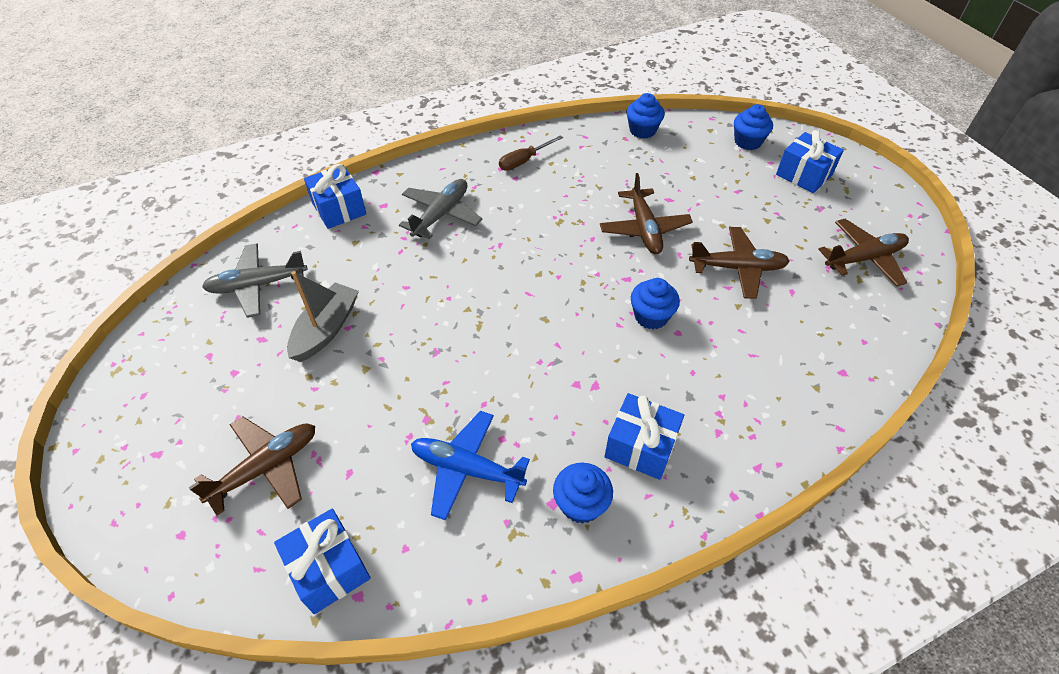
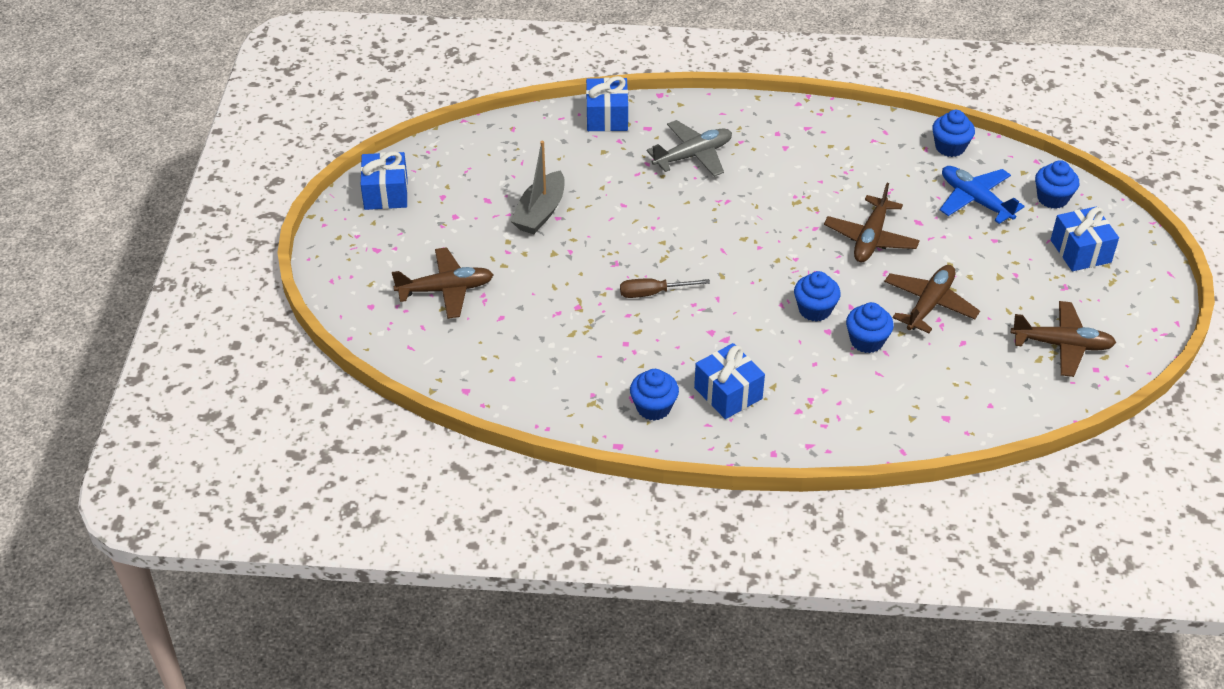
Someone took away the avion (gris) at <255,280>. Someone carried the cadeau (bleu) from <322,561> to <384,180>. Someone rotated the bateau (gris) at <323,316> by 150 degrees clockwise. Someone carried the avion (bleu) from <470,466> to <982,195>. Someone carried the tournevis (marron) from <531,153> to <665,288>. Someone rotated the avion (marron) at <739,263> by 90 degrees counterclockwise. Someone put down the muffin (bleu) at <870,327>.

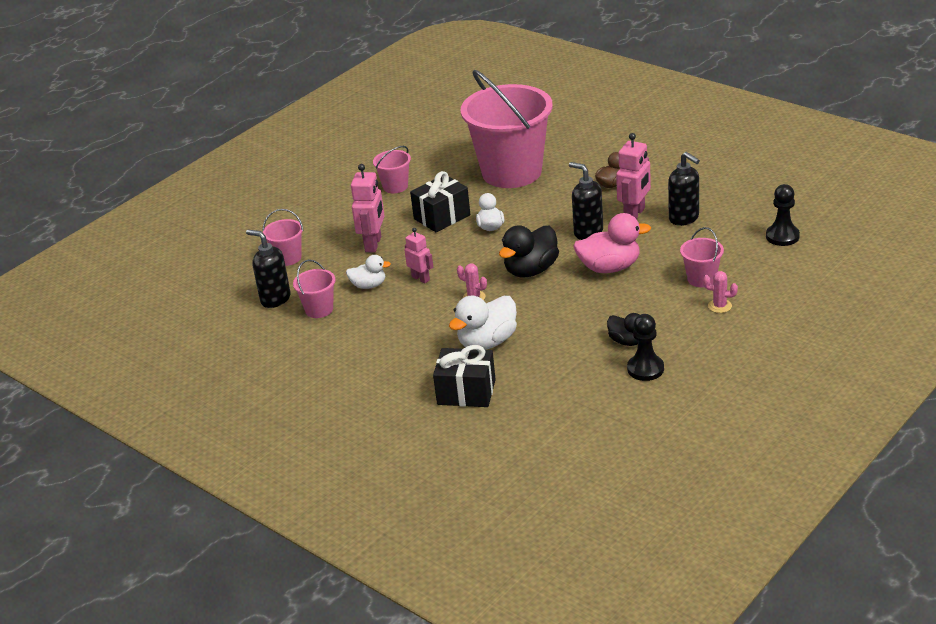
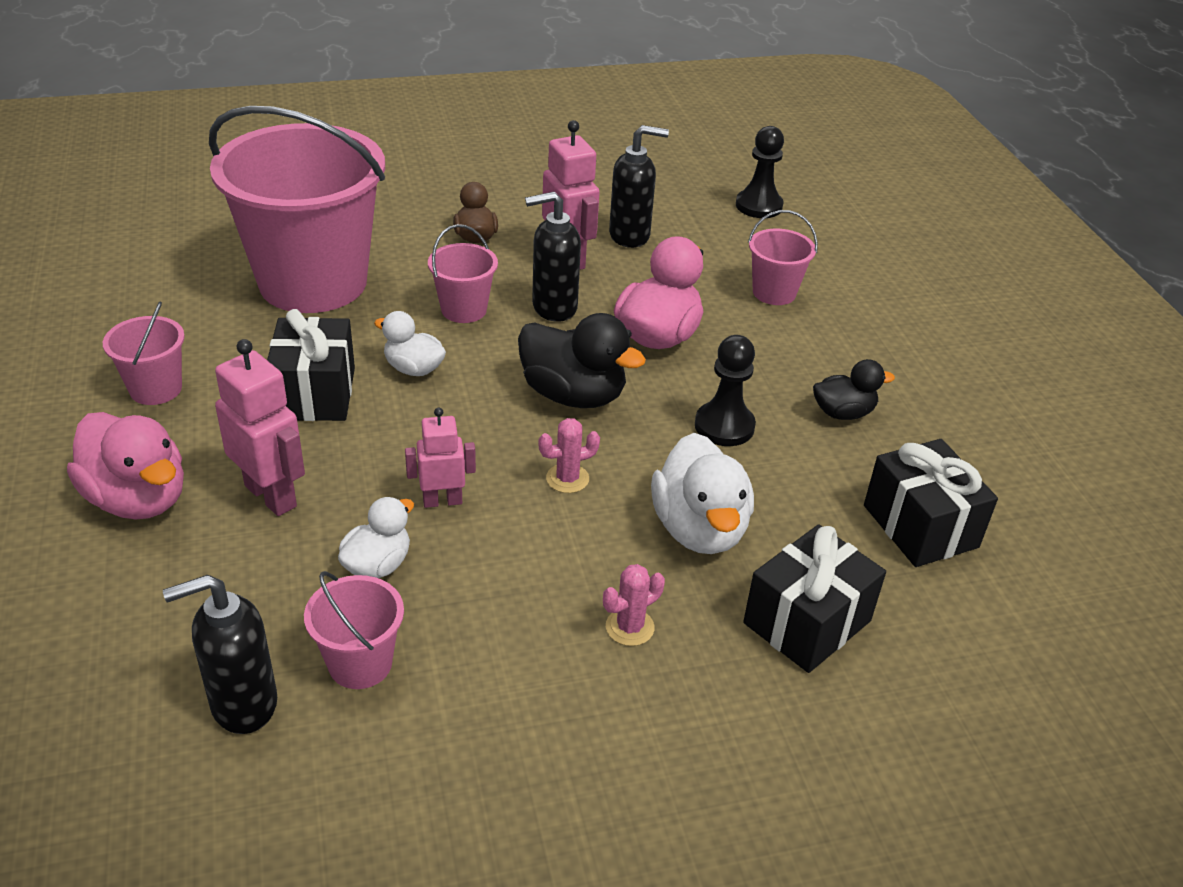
Someone carried the seau (rose) from <282,237> to <463,273>. Someone rotated the canard (noir) at <529,251> by 45 degrees counterclockwise. Someone carried the pion (noir) from <645,347> to <725,390>. Someone carried the cactus (rose) from <720,292> to <634,605>. Someone put down the canard (rose) at <125,466>. Someone put down the cadeau (noir) at <931,503>.

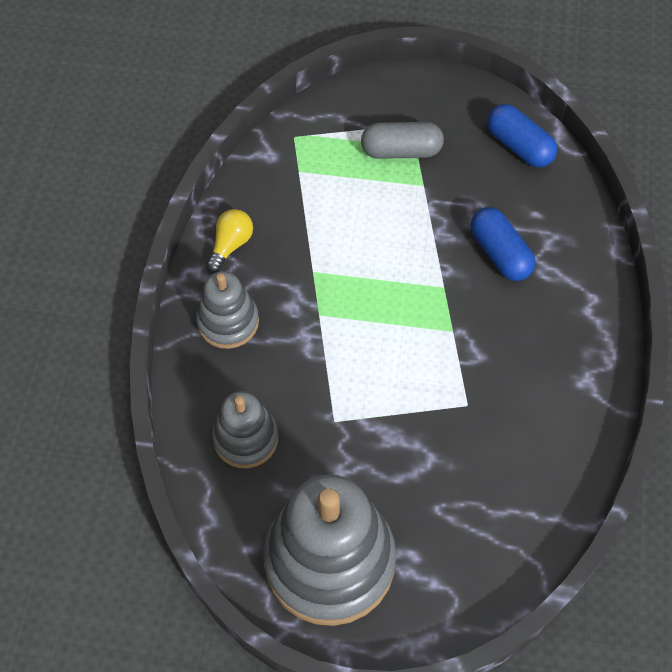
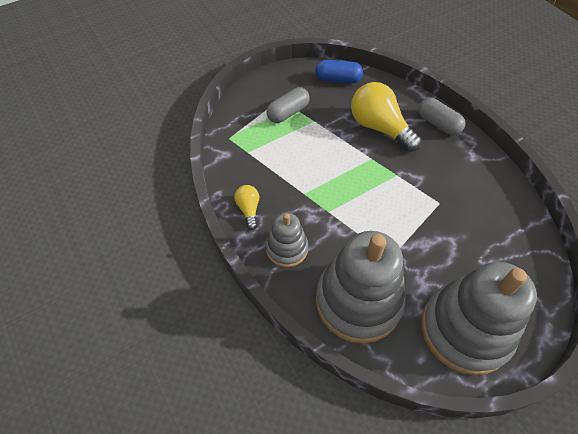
Someone scaled the jouet à empiler (gris) at <245,429> by 1.91. Someone swapped the gélule (bleu) at <502,244> for the ampoule (jaune) at <386,117>. Someone put down the gélule (gris) at <442,116>.

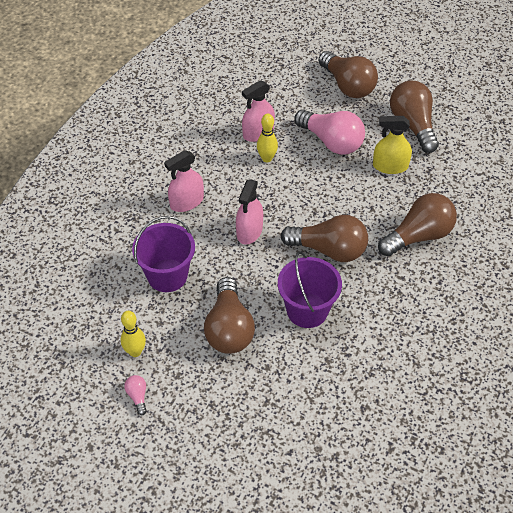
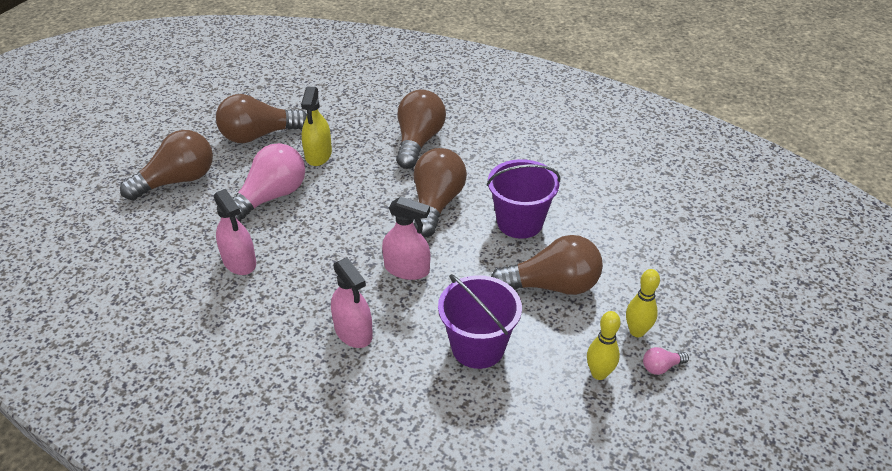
Someone carried the quille (jaune) from <267,138> to <643,303>. Someone rotated the ampoule (marron) at <417,224> by 45 degrees clockwise.

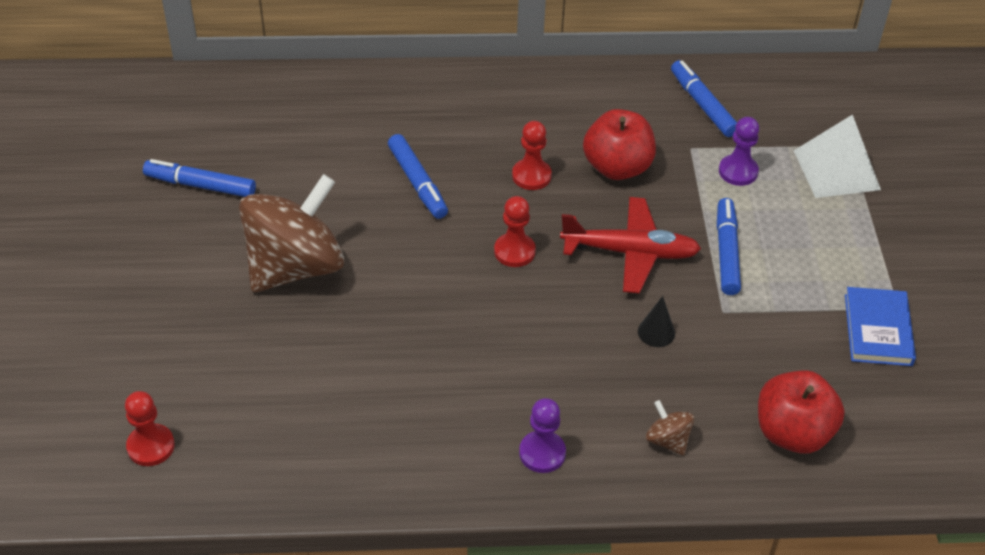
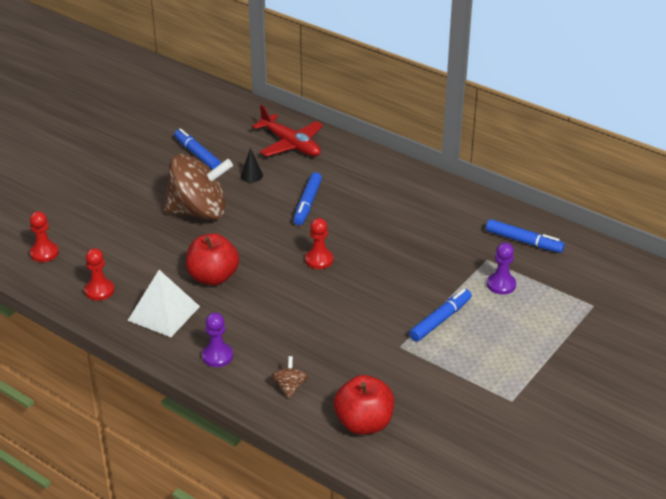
Someone carried the pion (rouge) from <532,155> to <99,274>. Someone carried the avion (rouge) from <630,245> to <287,130>. Someone carried the pomme (rouge) from <619,144> to <212,259>. Someone carried the cône (noir) from <656,321> to <252,165>. Someone rotated the feutre (bleu) at <704,98> by 105 degrees clockwise. Someone carried the pyramide (blanc) from <837,156> to <163,303>. Someone took away the livre (bleu) at <880,326>.

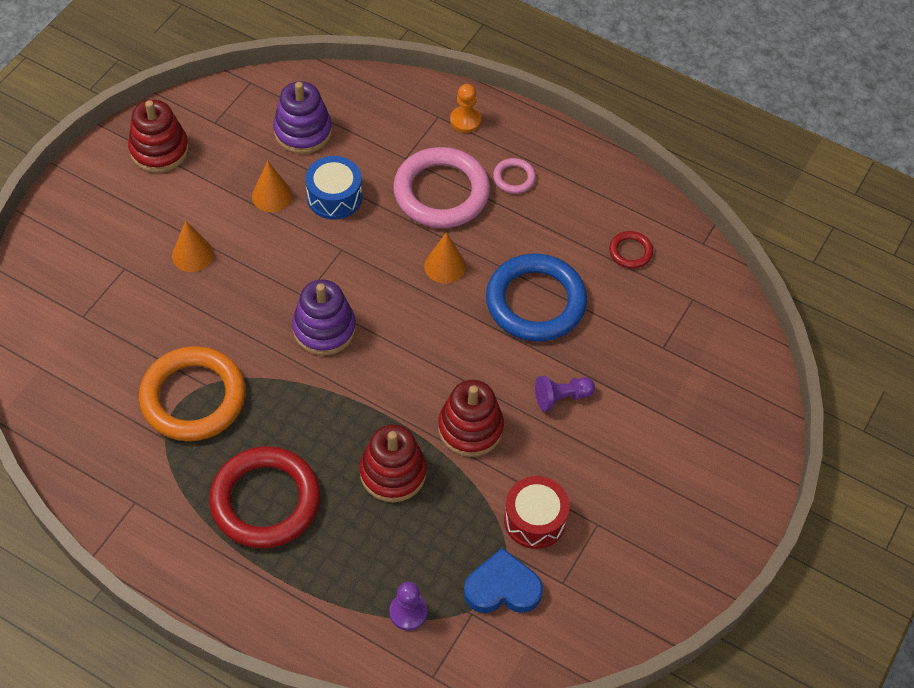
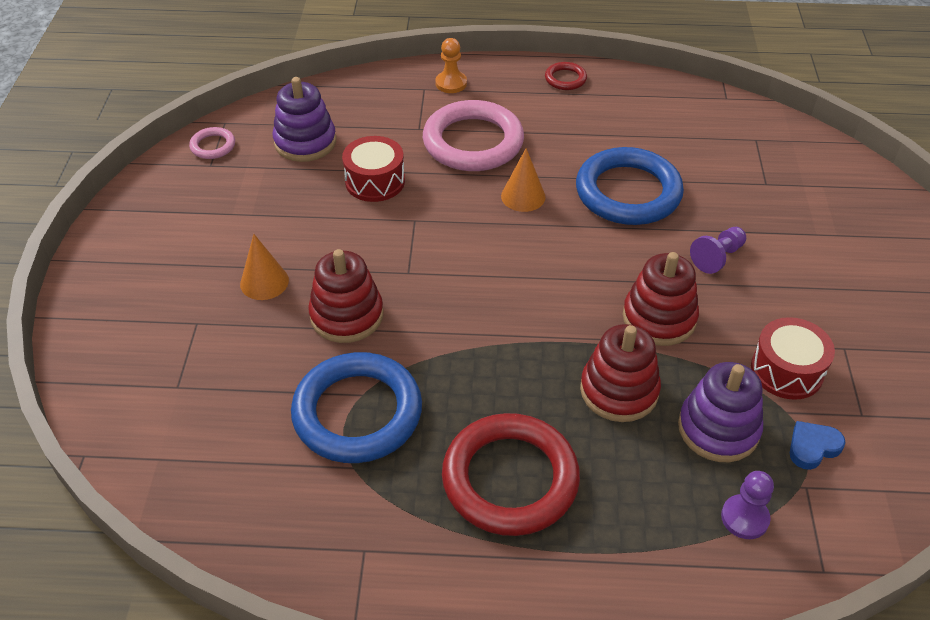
Someone carried the jouet à empiler (rouge) from <158,136> to <346,296>. Someone repainted the anneau (orange) at <192,393>, which became the anneau (bleu) at <356,407>. Someone took away the cône (orange) at <272,186>. Someone carried the jouet à empiler (violet) from <324,317> to <720,412>. Someone repainted the tambour (bleu) at <333,188>, which became the tambour (rouge) at <373,169>. Someone scaled the cœur (bleu) at <503,580> by 0.63. Someone carried the anneau (rose) from <514,176> to <212,143>. Someone carried the anneau (rouge) from <631,250> to <566,76>.

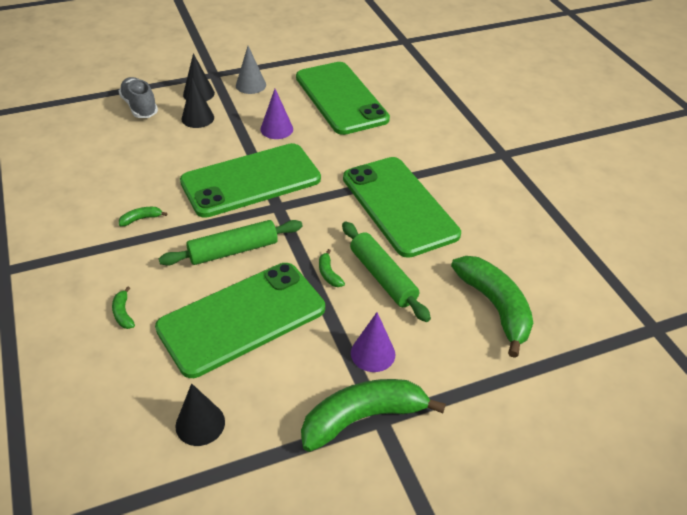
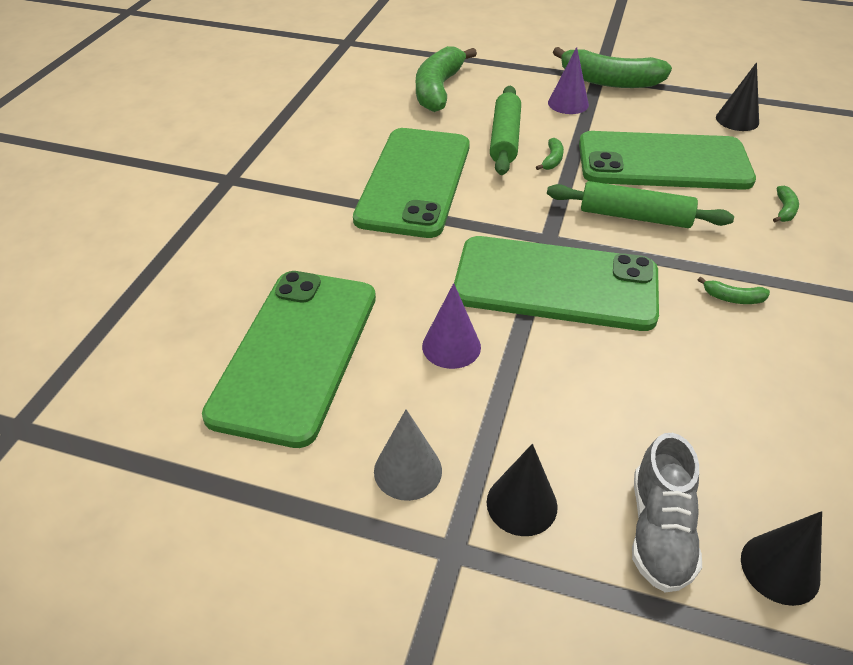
Someone carried the cône (noir) from <198,103> to <781,558>.

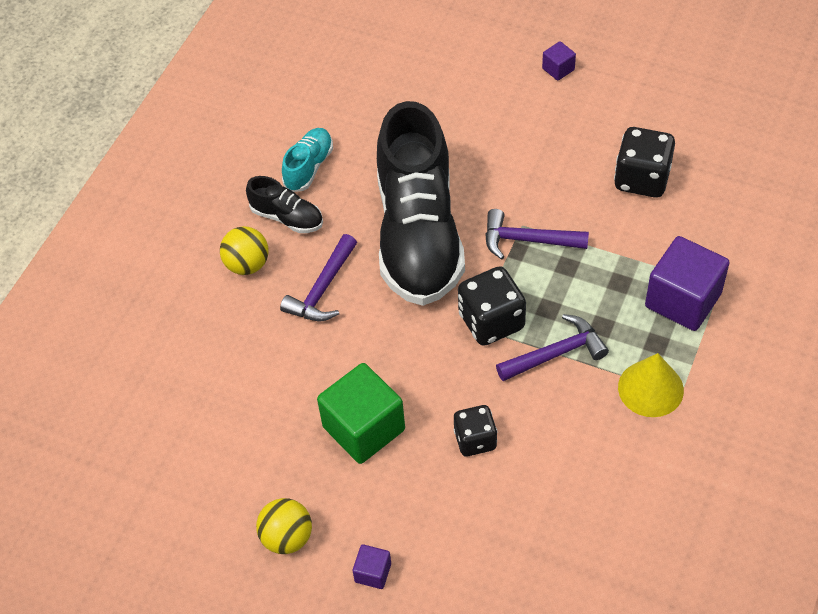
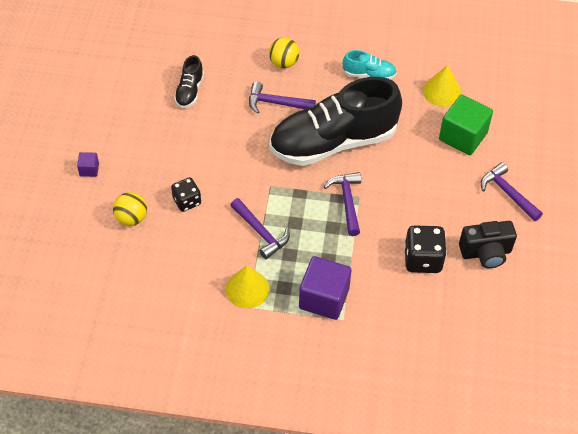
Someone carried the chaussure (noir) from <284,204> to <189,81>. Someone carried the balle (jaune) from <284,526> to <130,209>. Someone carried the cube (vert) from <361,413> to <466,124>. Someone took away the dé (noir) at <492,306>. Someone swapped the cube (violet) at <559,61> for the marteau (violet) at <512,191>. Someone put down the cône (jaune) at <442,86>. Someone put down the appareil photo (noir) at <488,244>.

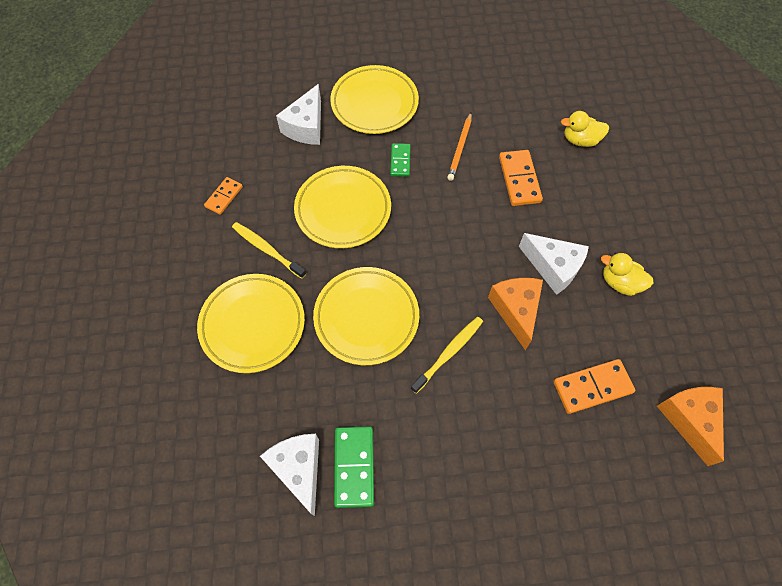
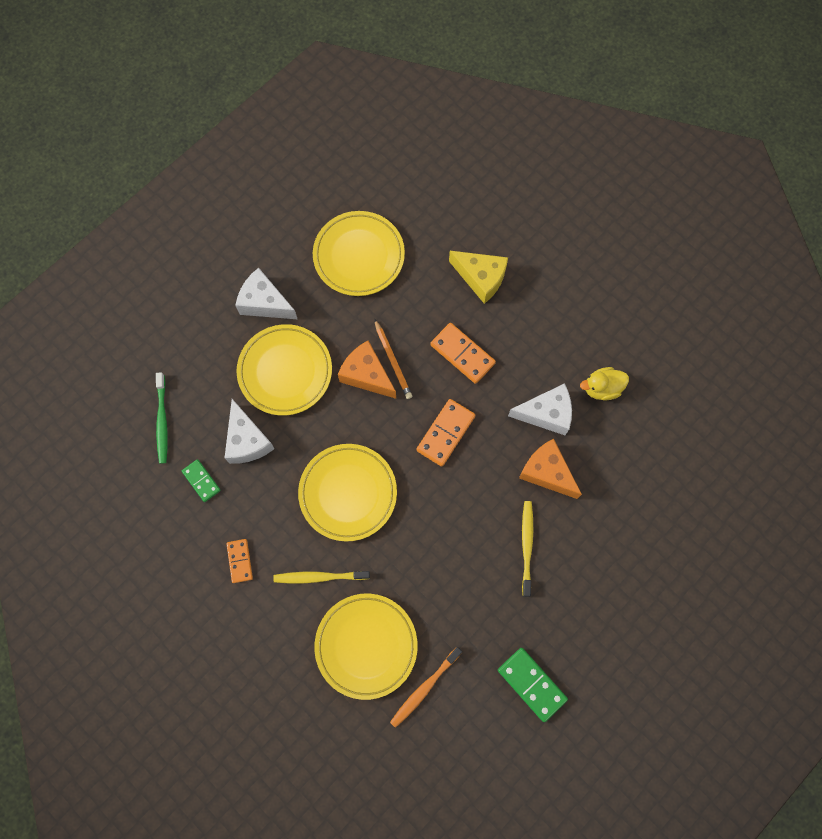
Someone carried the fromage (blanc) from <289,475> to <266,293>. Someone carried the assiette (jaune) from <366,316> to <359,253>. Someone carried the domino (vert) from <400,160> to <201,480>. Someone carried the domino (orange) from <594,386> to <445,433>. Someone swapped the canard (jaune) at <585,129> for the fromage (jaune) at <478,277>. Someone carried the fromage (orange) from <690,426> to <367,370>. Someone put down the brosse à dents (vert) at <162,418>. Someone put down the brosse à dents (orange) at <426,687>.

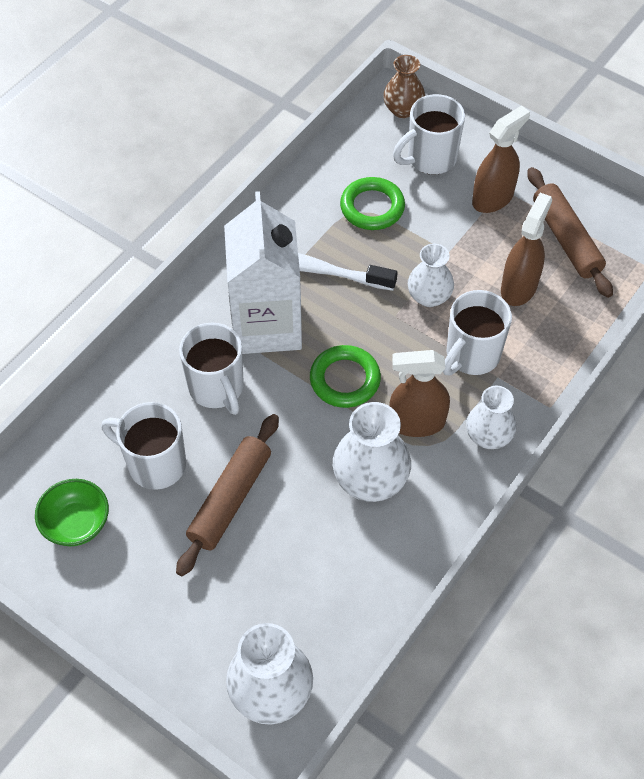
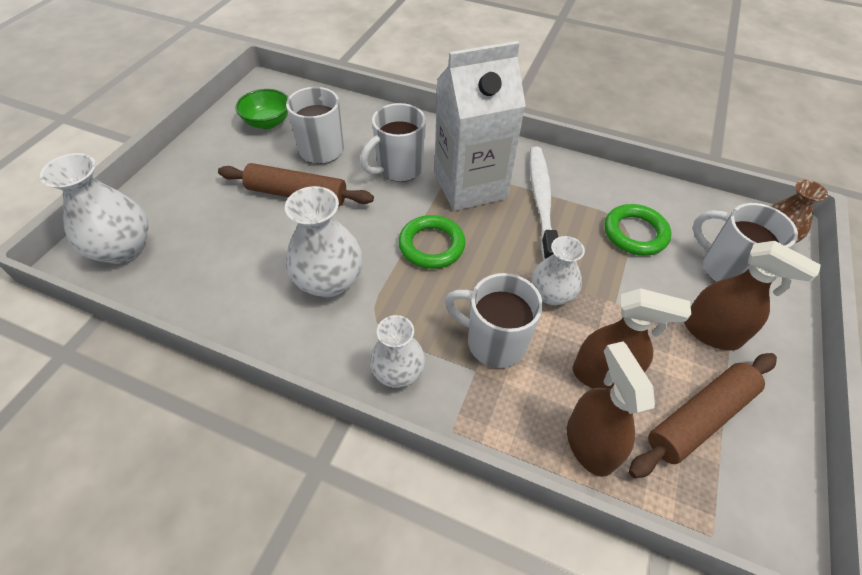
Someone carried the vaporisateur (marron) from <419,393> to <611,409>.

